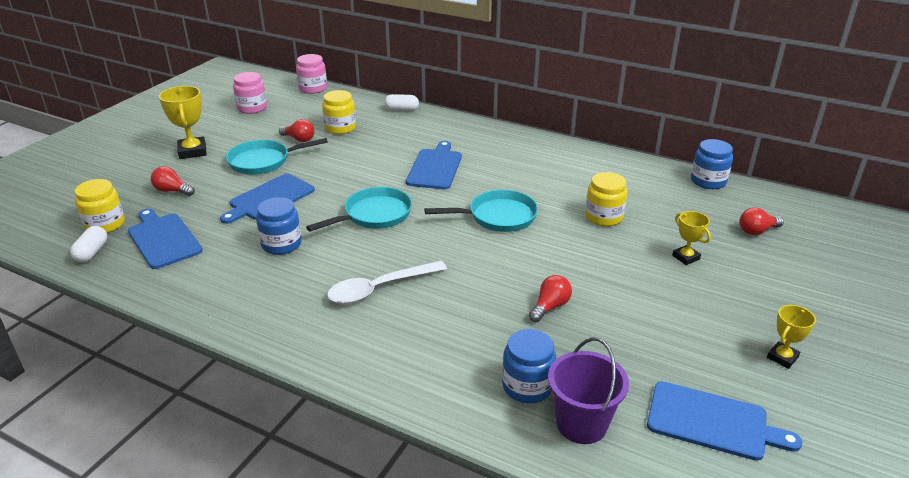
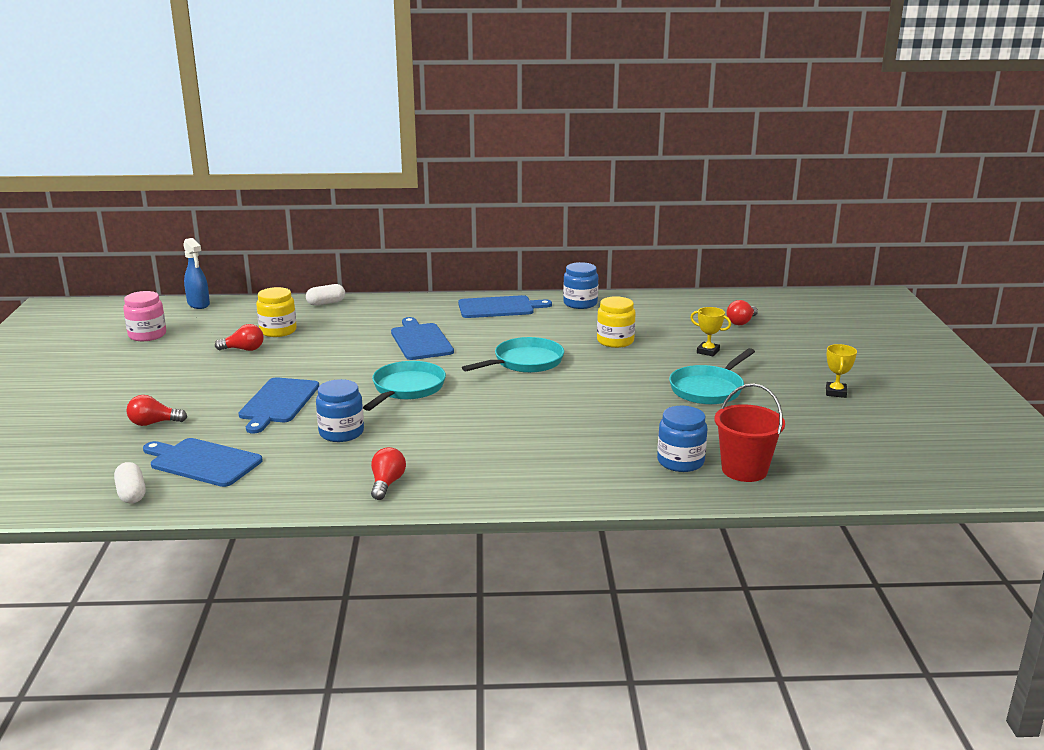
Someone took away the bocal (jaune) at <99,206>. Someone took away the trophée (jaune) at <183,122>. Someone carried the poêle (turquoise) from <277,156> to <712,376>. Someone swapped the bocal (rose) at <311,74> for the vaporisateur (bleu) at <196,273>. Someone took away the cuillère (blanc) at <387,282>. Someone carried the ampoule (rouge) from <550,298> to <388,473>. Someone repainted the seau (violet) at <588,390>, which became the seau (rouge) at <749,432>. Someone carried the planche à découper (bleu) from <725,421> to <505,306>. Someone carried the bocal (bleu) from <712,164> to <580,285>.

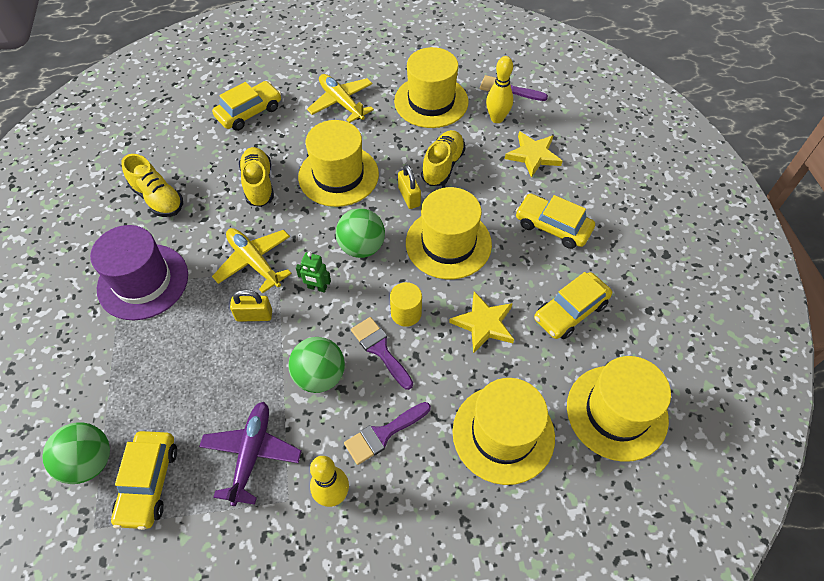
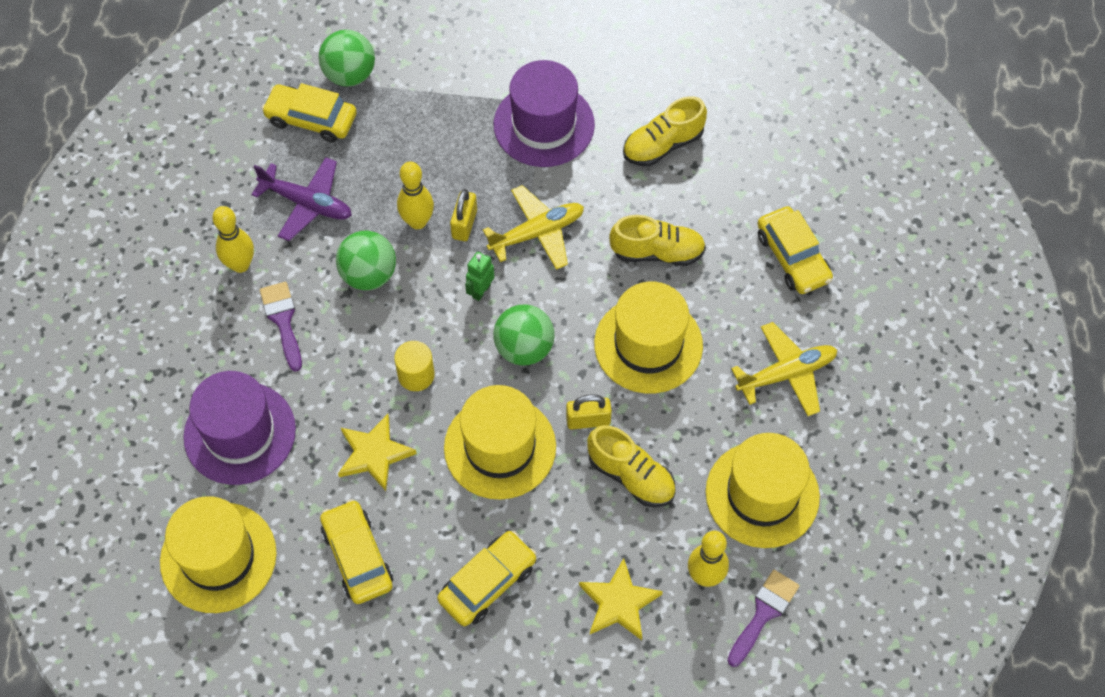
Someone took away the pinceau (violet) at <382,353>. Someone repainted the chapeau (jaune) at <504,431>, which became the chapeau (violet) at <239,428>. Someone put down the quille (jaune) at <415,195>.

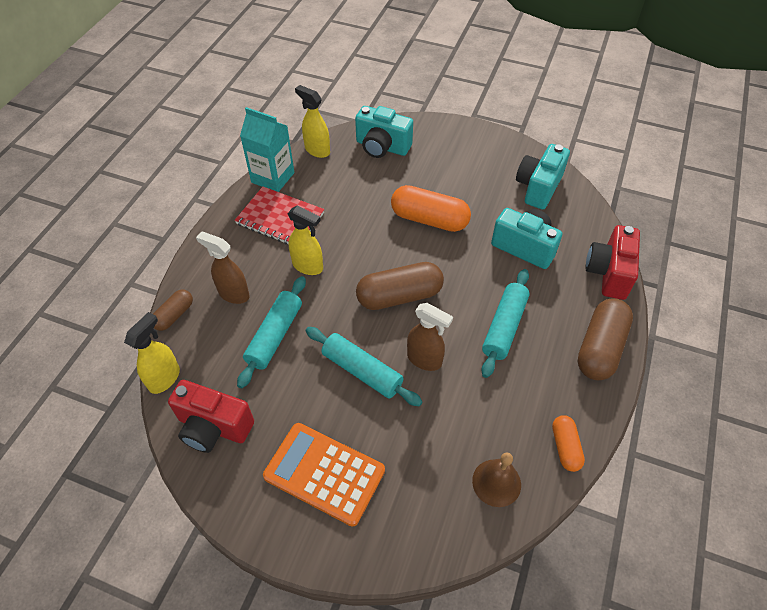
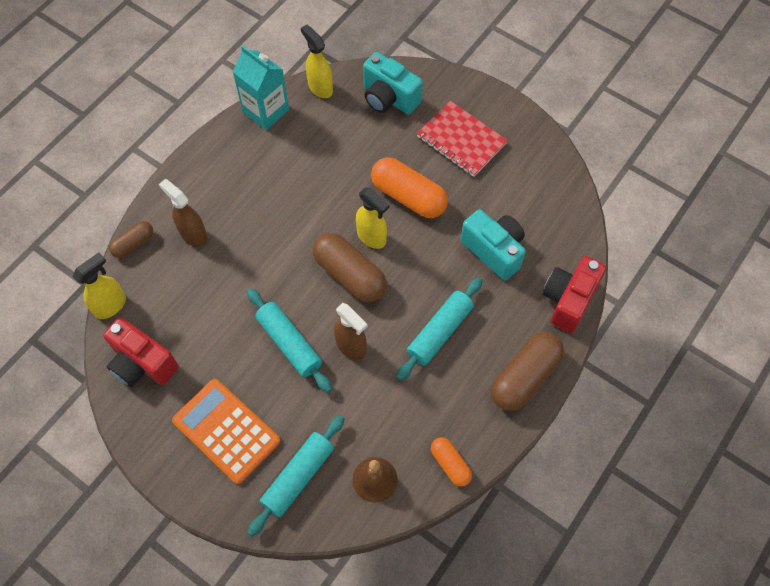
Someone carried the carnet (rouge) from <279,215> to <462,139>. Someone carried the rouleau à pâtisserie (turquoise) from <271,332> to <296,475>. Someone carried the vaporisateur (jaune) from <305,240> to <372,218>. Someone rotated the gélule (marron) at <400,286> by 45 degrees clockwise. Someone took away the appareil photo (turquoise) at <543,177>. Someone rotated the gélule (orange) at <568,443> by 45 degrees counterclockwise.

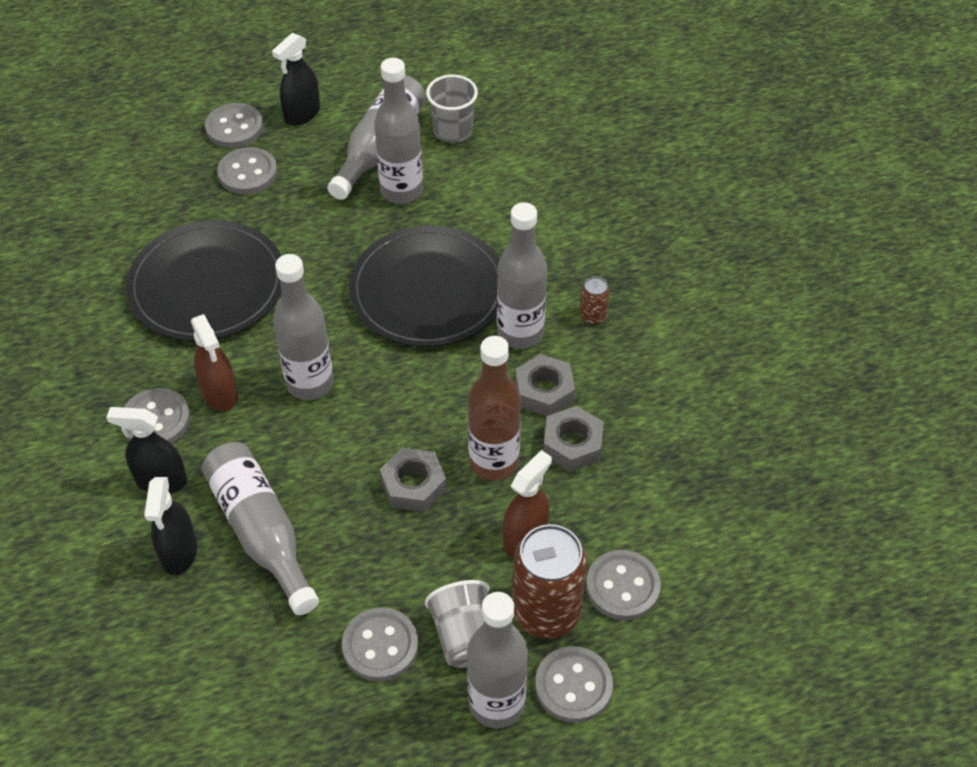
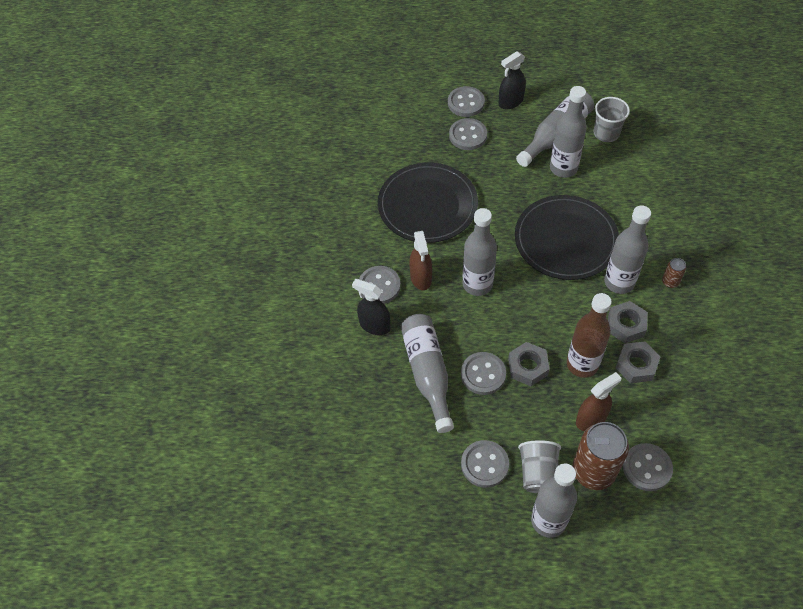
Someone took away the vaporisateur (noir) at <170,526>. Someone carried the bouton (gris) from <574,684> to <483,373>.

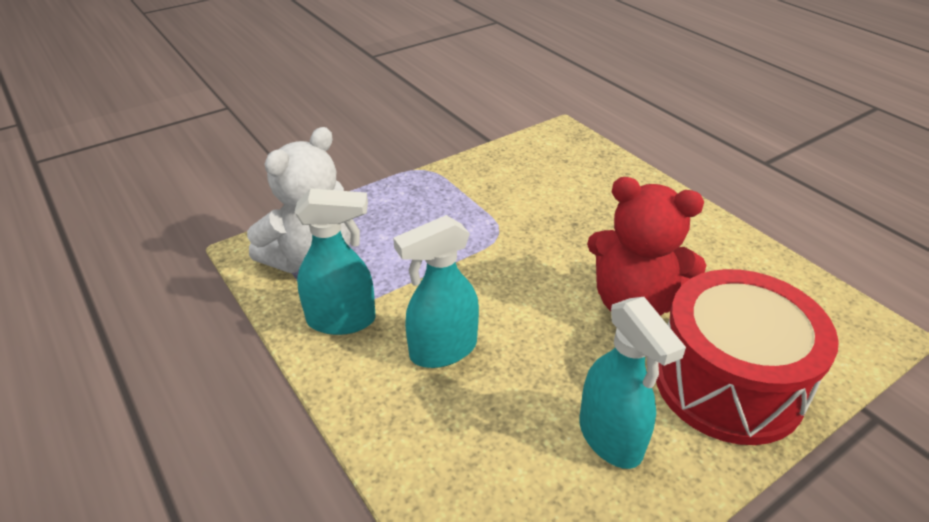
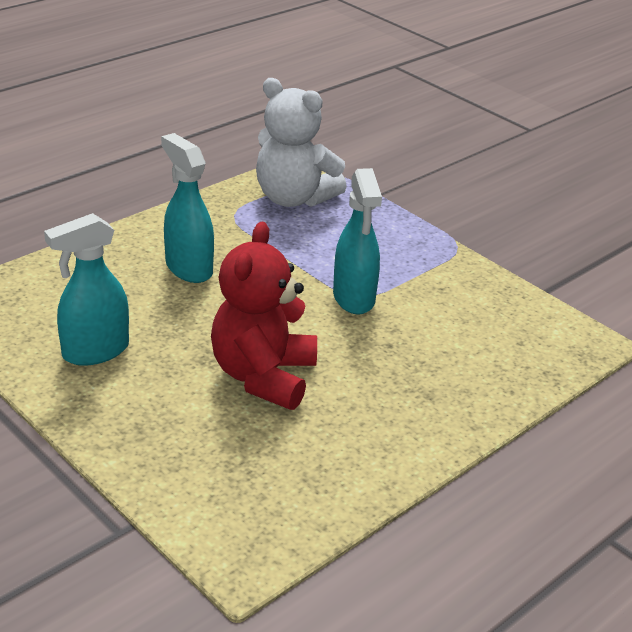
Someone carried the vaporisateur (turquoise) from <335,261> to <357,241>. Someone took away the tambour (rouge) at <747,357>.

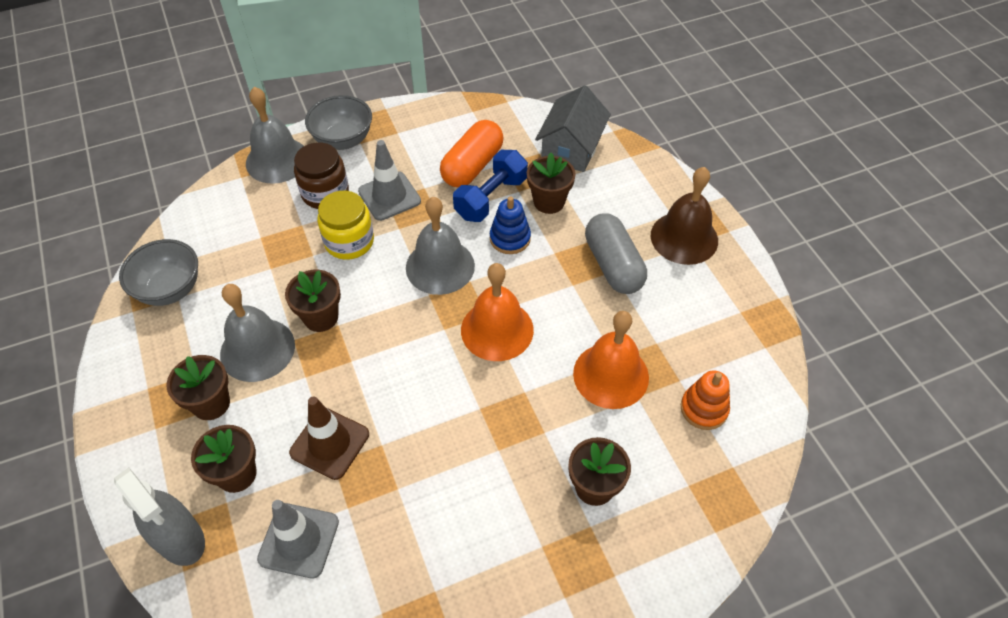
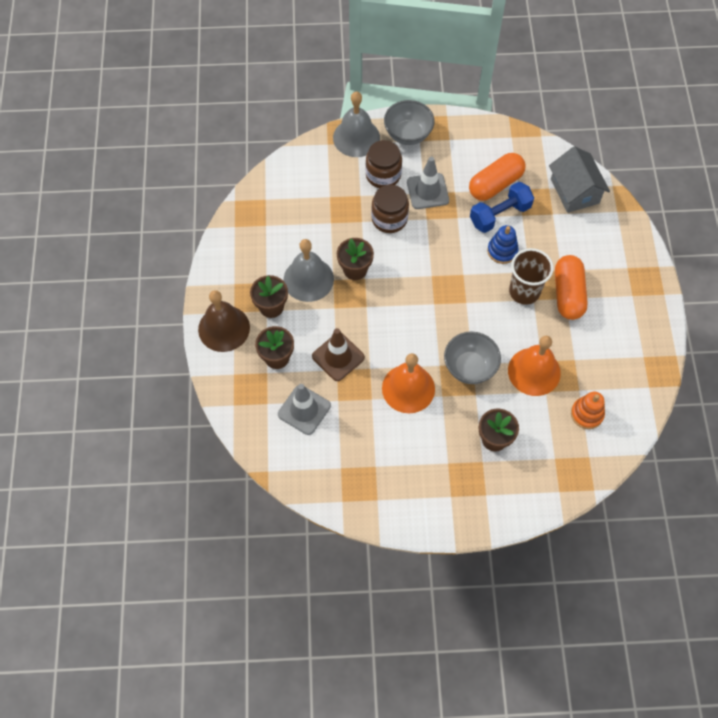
Someone took away the vaporisateur (gris) at <159,516>. Someone carried the bol (gris) from <158,272> to <472,358>. Someone repainted the bocal (jaune) at <345,225>, which became the bocal (marron) at <390,209>. Someone took away the cloche (gris) at <440,246>. Someone carried the cloche (orange) from <497,312> to <408,383>. Someone took away the pot de fleurs (marron) at <551,183>. Someone rotated the maison (gris) at <573,128> by 60 degrees counterclockwise. Someone repainted the gélule (gris) at <616,253>, which became the gélule (orange) at <571,287>. Someone carried the cloche (marron) from <684,216> to <224,321>. Someone put down the gobelet (marron) at <531,276>.

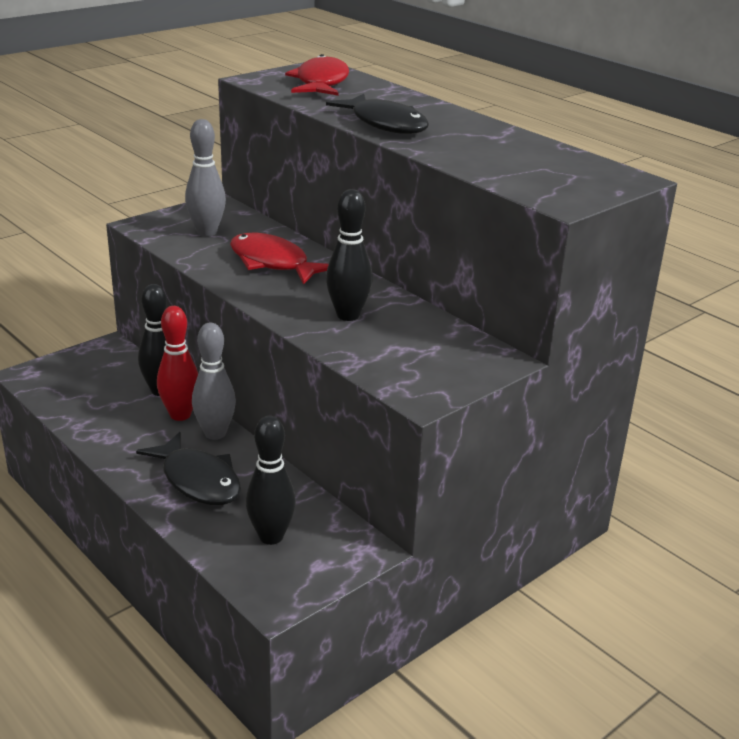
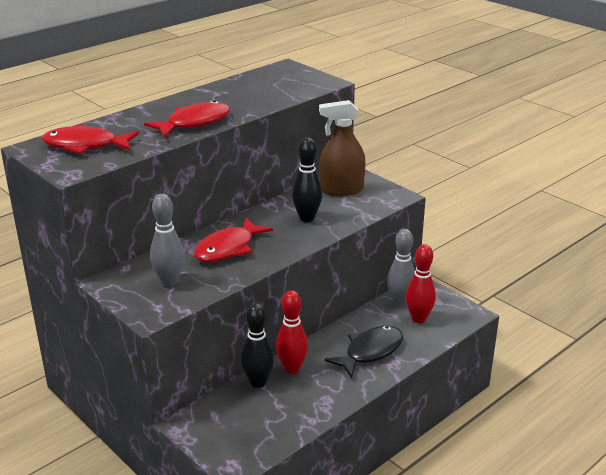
Someone carried the quille (gris) from <214,381> to <401,267>. Someone repainted the quille (noir) at <271,480>, which became the quille (rouge) at <421,283>. Someone repainted the poisson (noir) at <377,114>, which became the poisson (rouge) at <187,119>. Someone put down the vaporisateur (marron) at <342,148>.

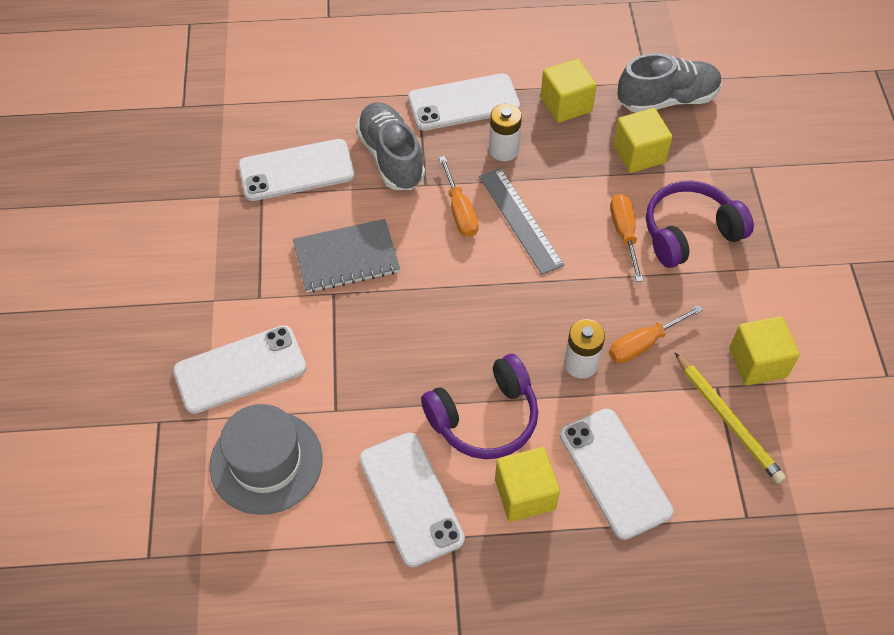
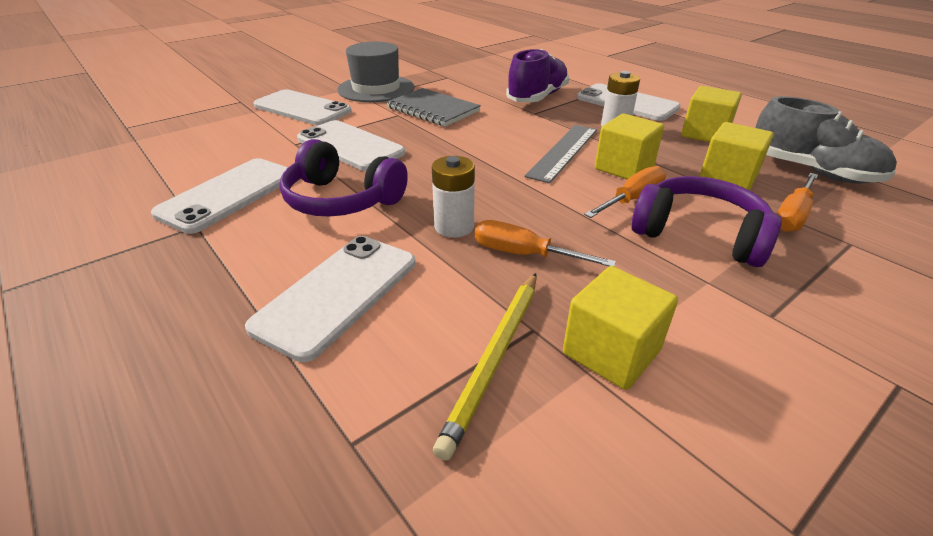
Someone carried the chapeau (gris) from <266,459> to <375,72>. Someone carried the téléphone (blanc) from <296,170> to <351,145>. Someone repainted the chaussure (gris) at <390,146>, which became the chaussure (violet) at <537,75>. Someone carried the tournevis (orange) from <459,196> to <797,202>. Someone carried the cube (jaune) from <527,484> to <629,146>.

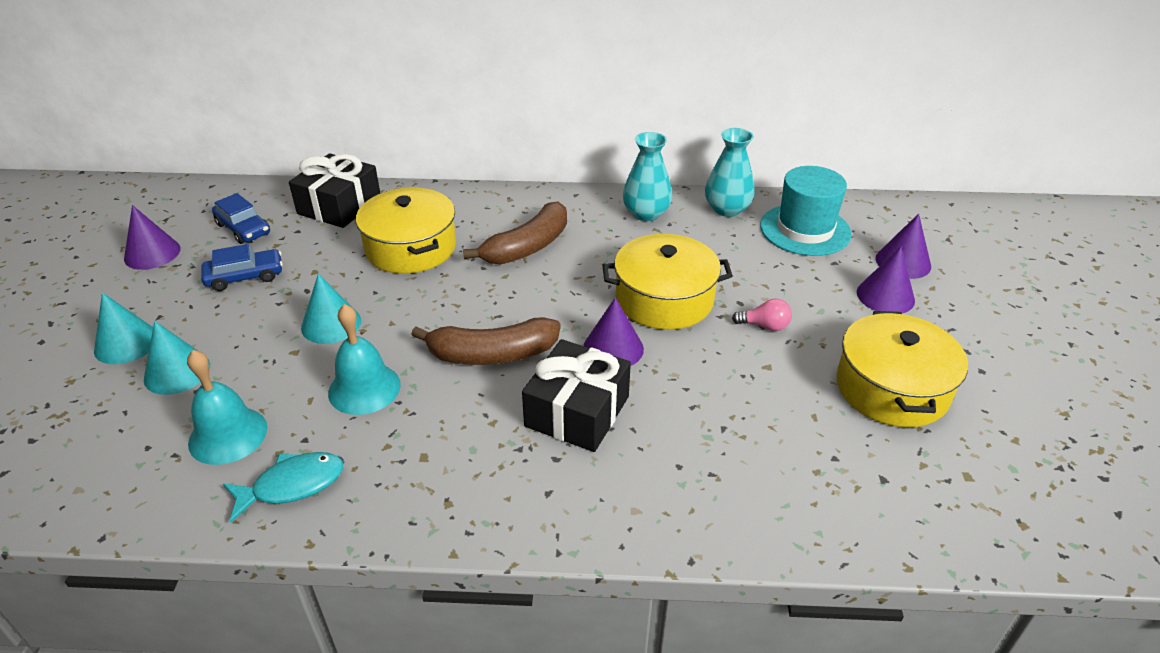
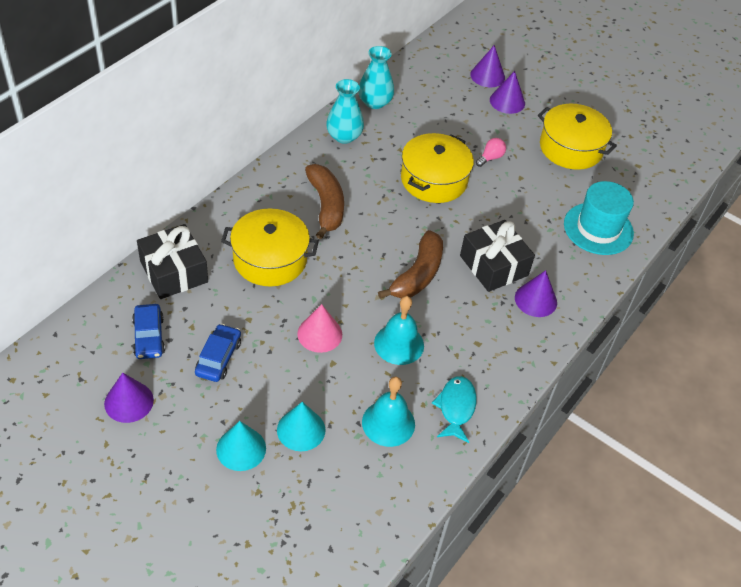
Someone rotated the voiture (bleu) at <241,218> by 90 degrees clockwise. Someone repainted the cône (turquoise) at <331,309>, which became the cône (rose) at <319,328>. Someone carried the cône (violet) from <614,331> to <536,293>. Someone carried the chapeau (turquoise) from <806,211> to <599,218>.

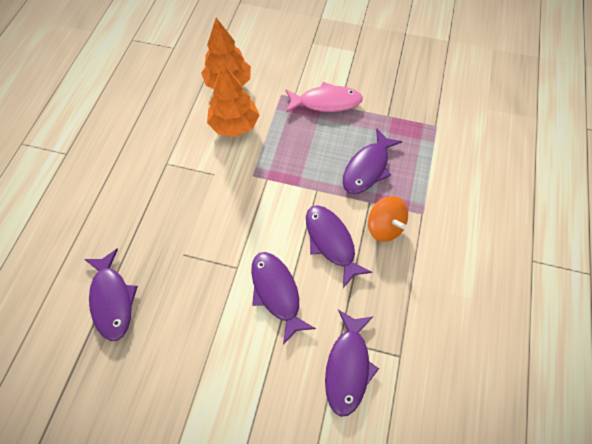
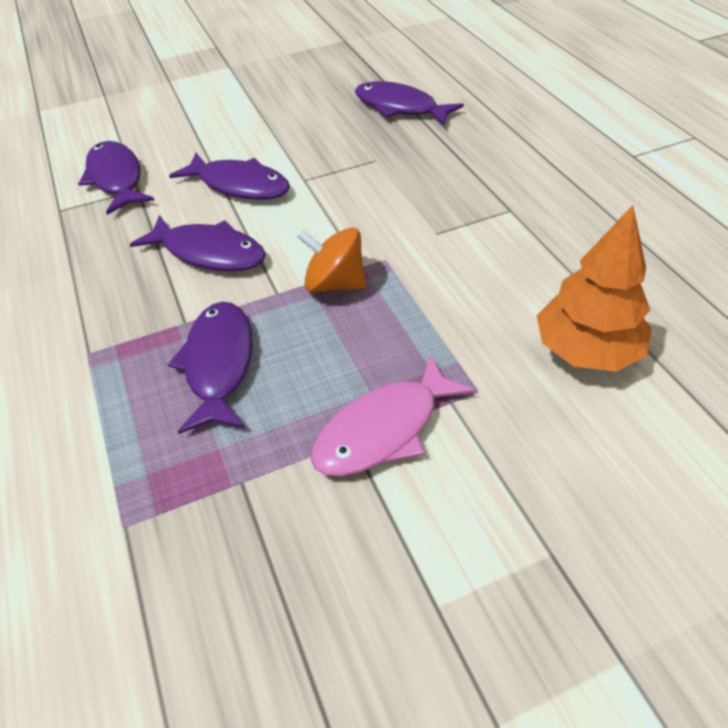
Someone took away the arbre (orange) at <233,100>. Someone carried the toupie (orange) from <388,219> to <331,260>.

